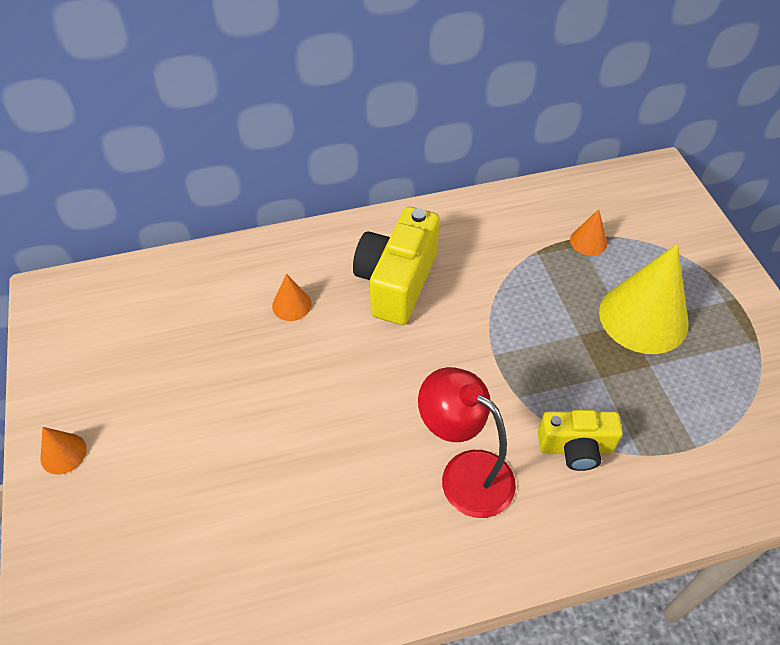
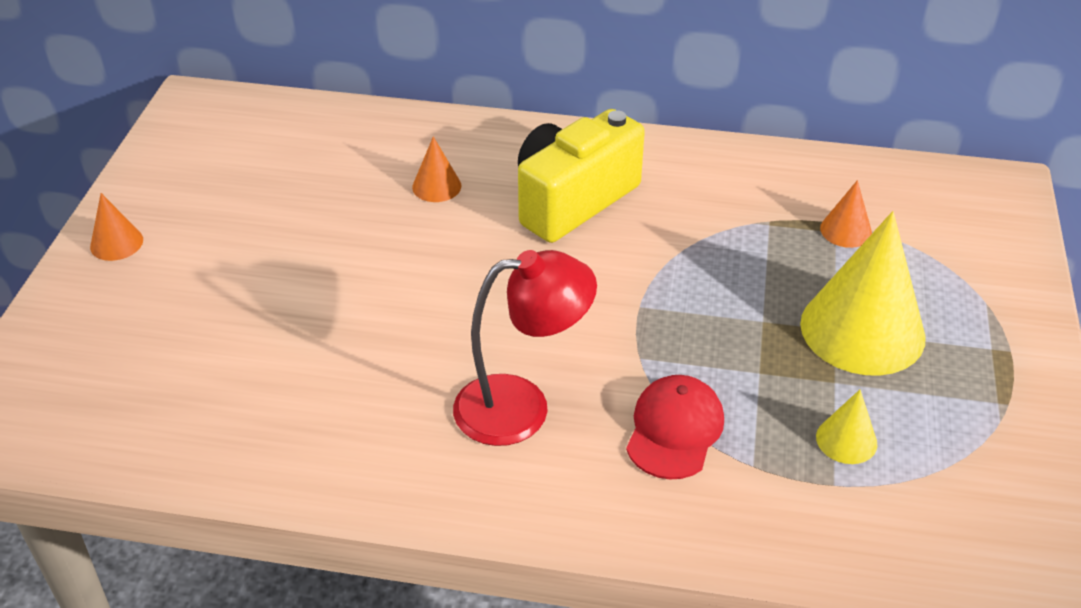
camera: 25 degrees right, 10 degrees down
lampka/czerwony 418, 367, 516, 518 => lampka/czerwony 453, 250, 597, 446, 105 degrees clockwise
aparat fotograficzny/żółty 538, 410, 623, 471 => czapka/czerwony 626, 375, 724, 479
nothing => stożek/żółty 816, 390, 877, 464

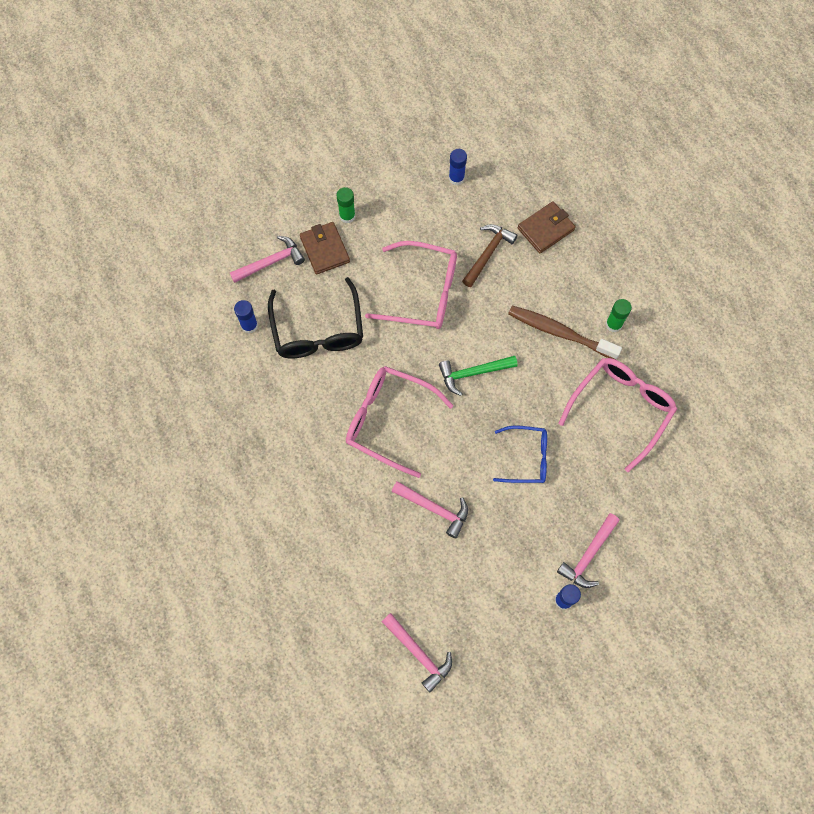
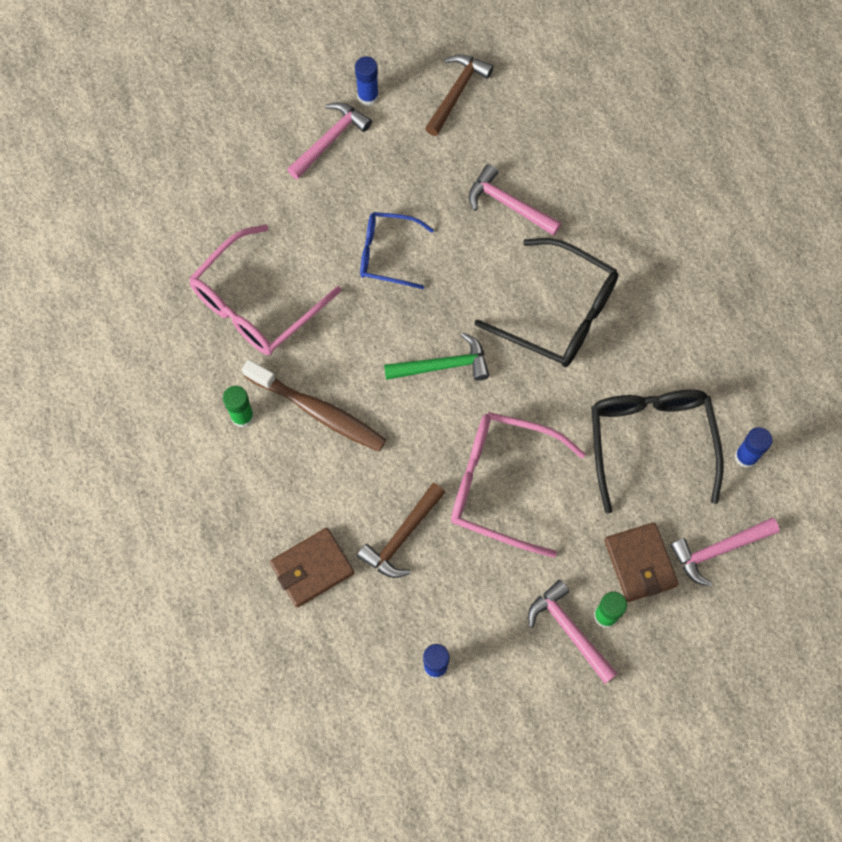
camera: 175 degrees left, 0 degrees up
okulary/różowy 346, 366, 453, 478 => okulary/czarny 474, 238, 618, 367
młotek/różowy 382, 613, 452, 692 => młotek/różowy 528, 579, 618, 684, moved
nothing => młotek/brązowy 425, 54, 493, 136

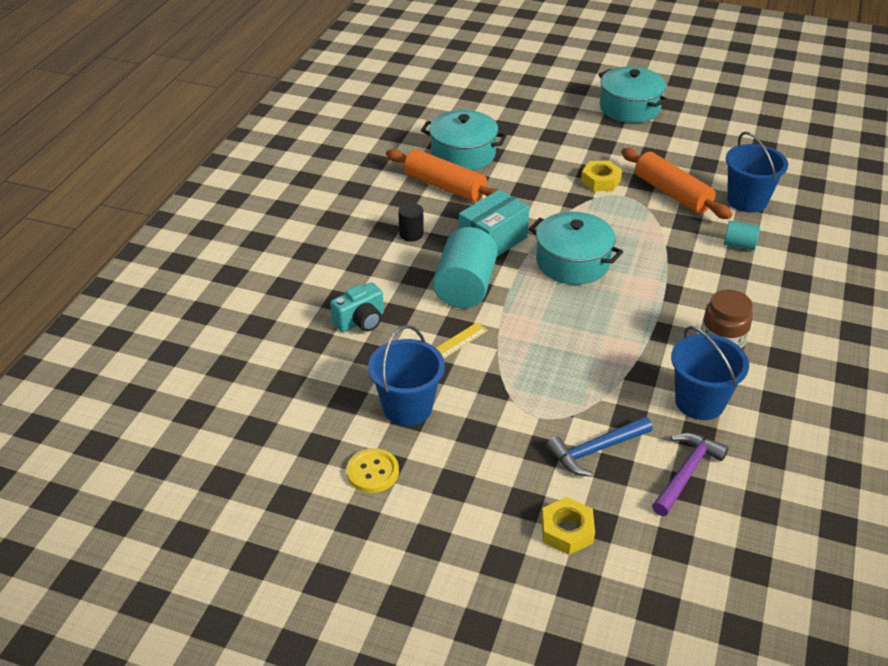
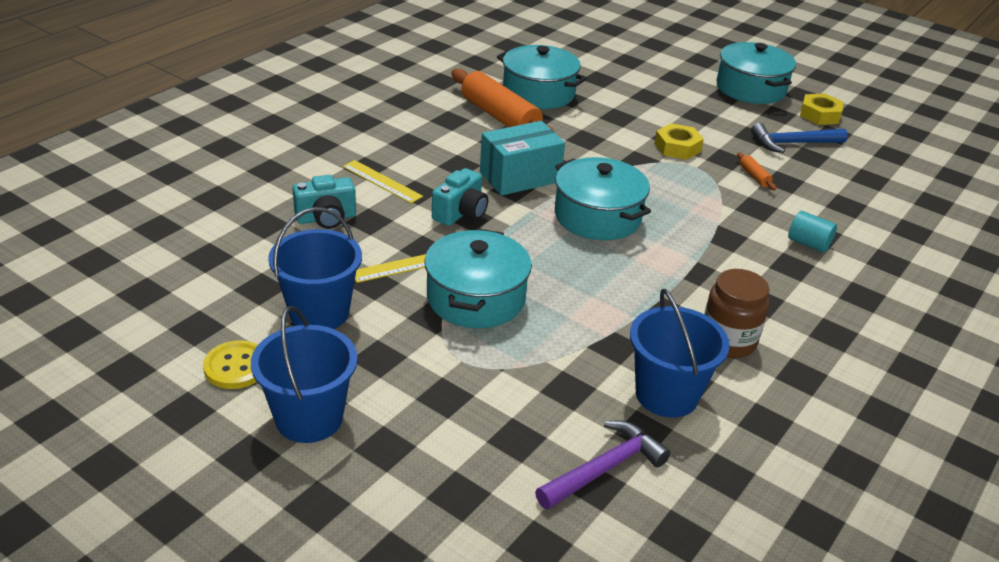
camera: 15 degrees right, 5 degrees down
walec/czarny 398, 203, 424, 241 => nothing
walec/turkusowy 433, 227, 498, 308 => aparat fotograficzny/turkusowy 432, 168, 488, 226
nakrętka/żółty 542, 497, 595, 555 => nakrętka/żółty 800, 94, 844, 125, moved
młotek/niebieski 547, 416, 653, 477 => młotek/niebieski 751, 123, 848, 153, moved
wałek do ciasta/pomarańczowy 621, 148, 732, 219 => wałek do ciasta/pomarańczowy 737, 152, 776, 191, x0.41
wiadro/niebieski 726, 131, 788, 213 => wiadro/niebieski 251, 306, 358, 443, moved
nothing => linijka/żółty 342, 160, 423, 203
nothing => garnek/turkusowy 424, 229, 532, 328

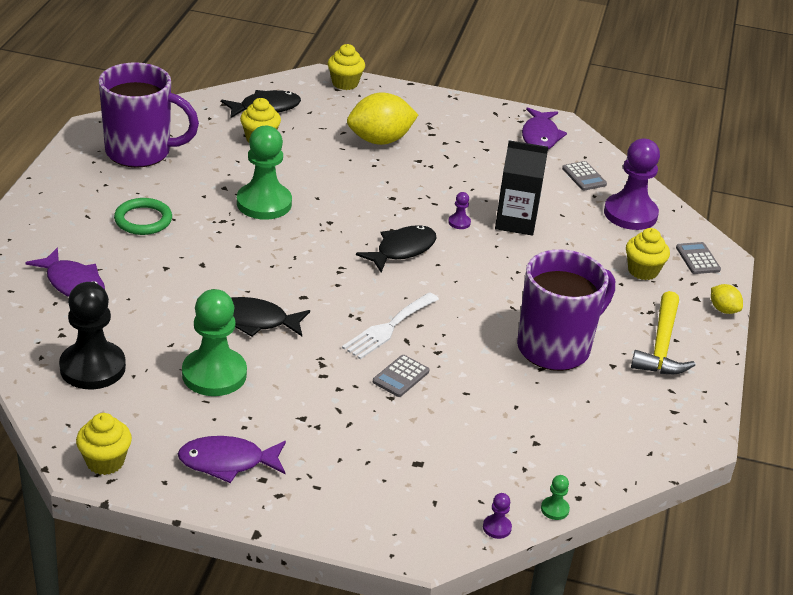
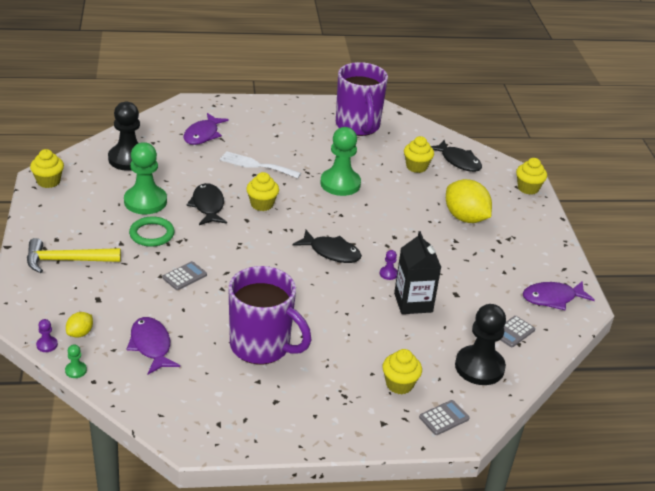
camera: 70 degrees right, 0 degrees up
pierścień/zielony 114, 198, 172, 235 => pierścień/zielony 129, 216, 175, 247, moved
ryba/fioletowy 178, 436, 286, 483 => ryba/fioletowy 127, 317, 180, 374, moved
widelec/biały 342, 292, 439, 359 => widelec/biały 220, 151, 301, 178, moved
kalkulator/szary 373, 355, 430, 397 => kalkulator/szary 162, 261, 207, 290, 120 degrees clockwise
pionek/fioletowy 604, 139, 660, 230 => pionek/czarny 455, 304, 506, 385
młotek/żółty 631, 291, 695, 374 => młotek/żółty 27, 238, 121, 273, moved
cytryna/żółty 711, 284, 743, 314 => cytryna/żółty 66, 312, 93, 338, moved
nothing => muffinka/żółty 246, 172, 279, 211

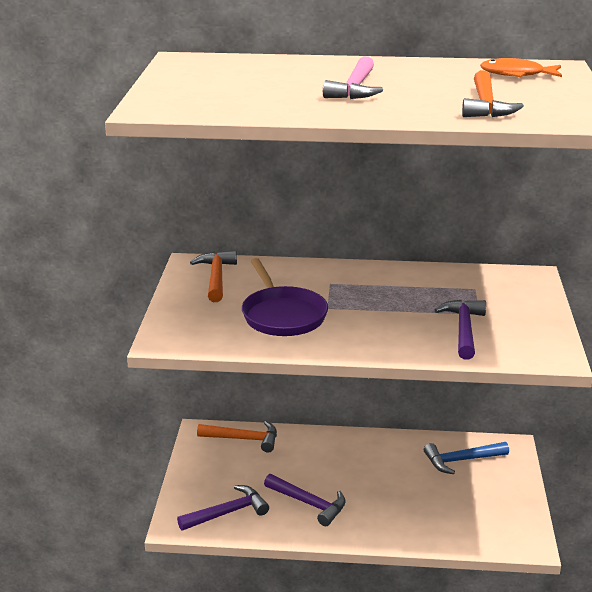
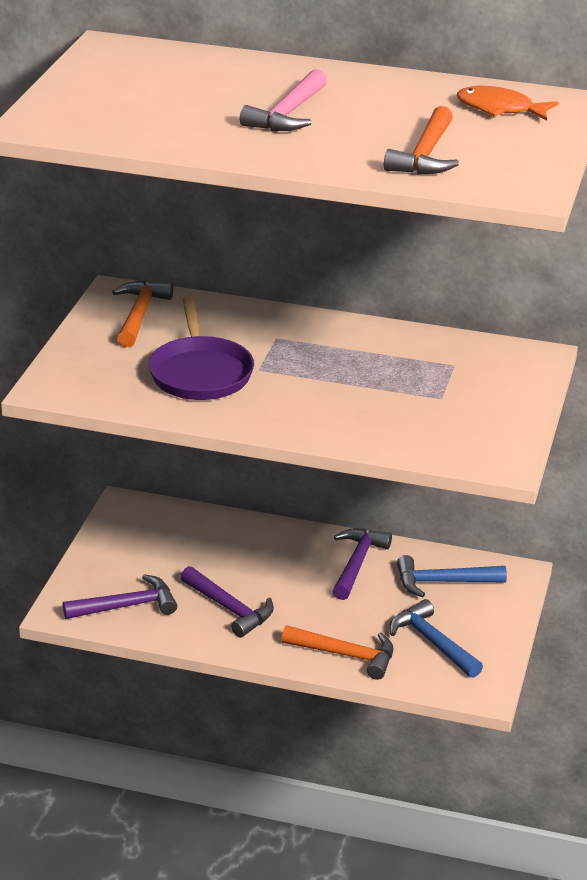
camera: 10 degrees right, 5 degrees up
młotek/pomarańczowy 197, 421, 277, 453 => młotek/pomarańczowy 282, 625, 393, 680, moved
młotek/fioletowy 435, 300, 486, 360 => młotek/fioletowy 332, 528, 392, 600, moved
nothing => młotek/niebieski 390, 599, 483, 678

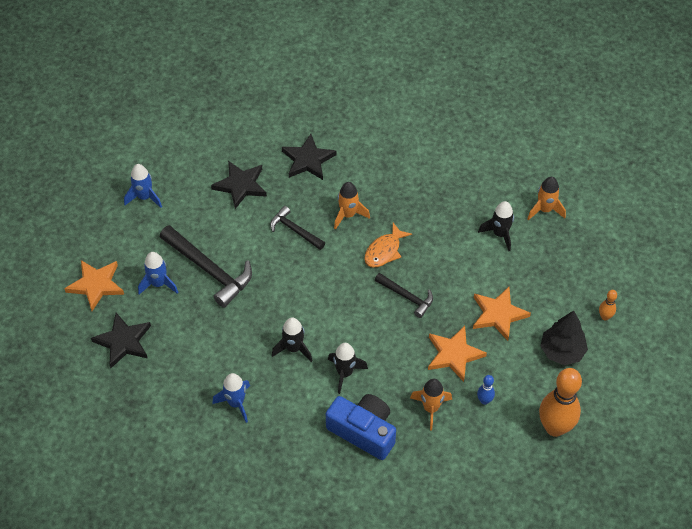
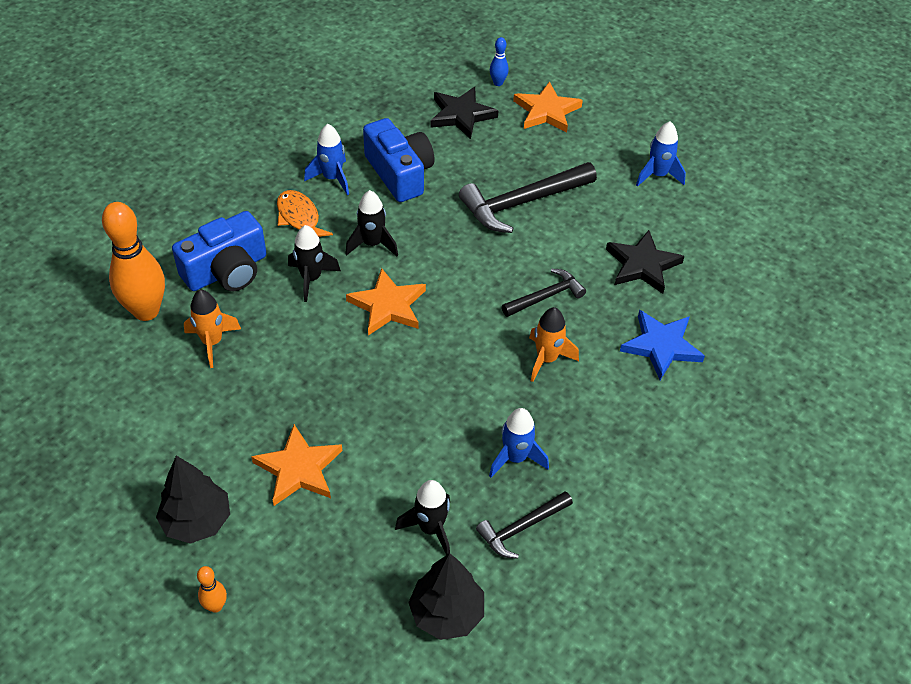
camera: 110 degrees right, 5 degrees down
rakieta/niebieski 138, 252, 178, 295 => rakieta/niebieski 489, 408, 549, 477, moved
gwiazda/czarny 282, 134, 337, 180 => gwiazda/niebieski 620, 310, 705, 380
ryba/pomarańczowy 364, 223, 412, 267 => ryba/pomarańczowy 277, 190, 333, 237, moved
młotek/czarny 375, 273, 433, 318 => młotek/czarny 476, 491, 573, 559, moved
gwiazda/pomarańczowy 428, 326, 487, 382 => gwiazda/pomarańczowy 346, 268, 426, 336, moved
kręgiel/niebieski 477, 375, 495, 405 => kręgiel/niebieski 490, 37, 509, 86, moved
rakieta/pomarańczowy 527, 177, 566, 220 => drzewko/czarny 408, 553, 484, 640
kręgiel/pomarańczowy 539, 368, 582, 437 => kręgiel/pomarańczowy 102, 202, 165, 321, moved
nothing => aparat fotograficzny/niebieski 363, 118, 435, 202

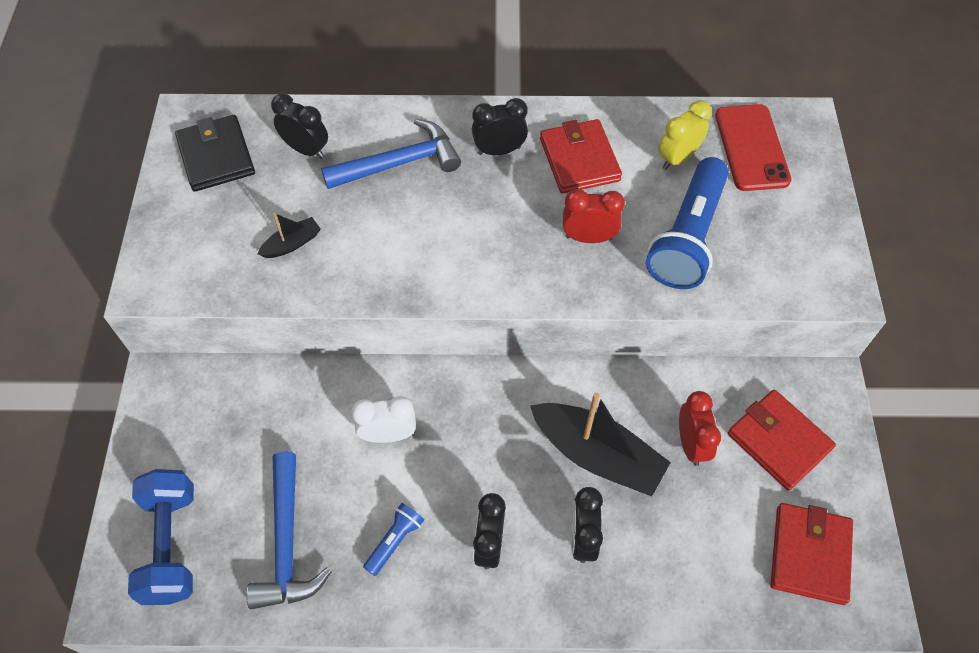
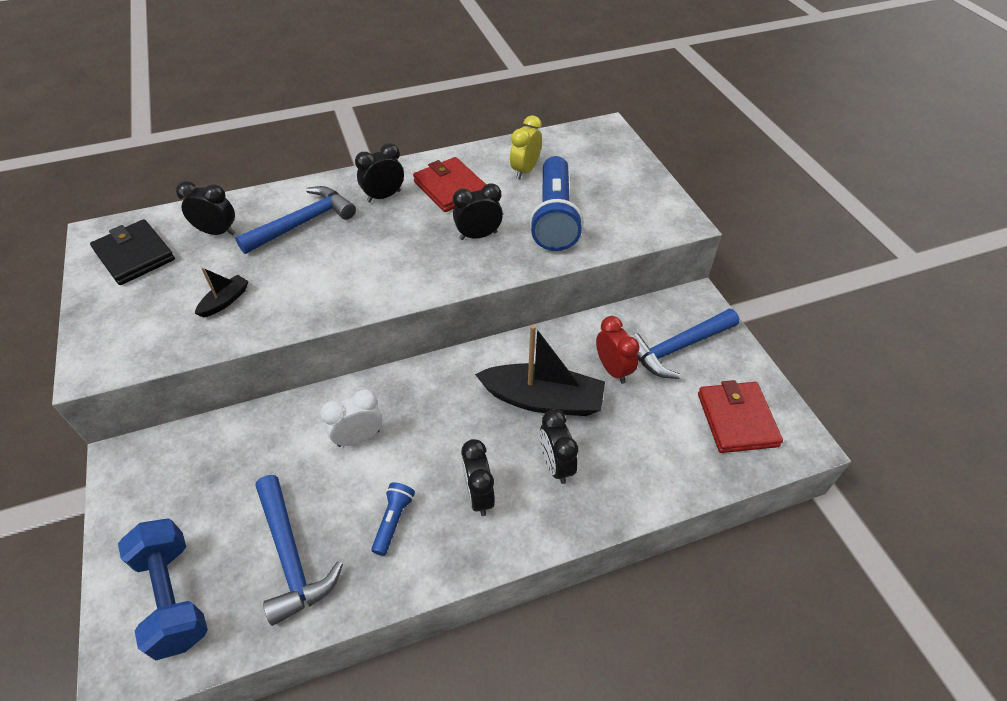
camera: 20 degrees left, 10 degrees down
budzik/czerwony 563, 189, 625, 243 => budzik/czarny 453, 183, 503, 240
telefon/czerwony 715, 104, 791, 191 => nothing
portfel/czerwony 728, 389, 836, 491 => młotek/niebieski 629, 309, 739, 379

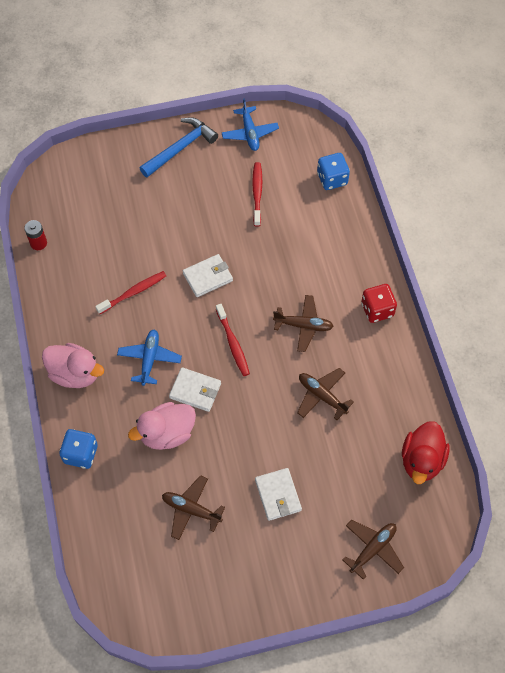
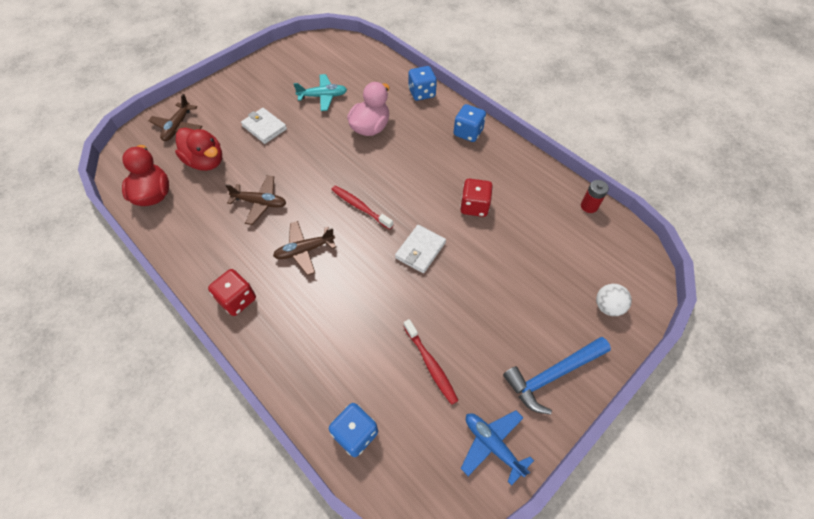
camera: 150 degrees right, 5 degrees down
kaczka/różowy 42, 343, 104, 388 => kostka do gry/niebieski 454, 104, 486, 142
szczoteczka do zębów/czerwony 95, 271, 166, 314 => kostka do gry/czerwony 460, 179, 493, 217
samolot/niebieski 117, 329, 182, 386 => nothing
młotek/niebieski 139, 117, 218, 177 => młotek/niebieski 503, 337, 611, 415, 45 degrees clockwise
samolot/brązowy 162, 475, 225, 540 => samolot/turkusowy 293, 74, 347, 111
portfel/biały 169, 367, 221, 412 => nothing
nothing => kaczka/czerwony 175, 127, 222, 171
nothing => piłka/biały 596, 284, 632, 316

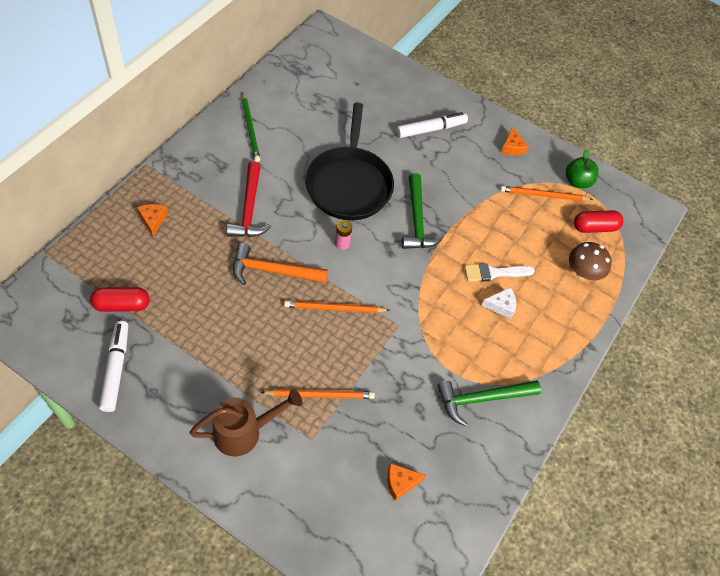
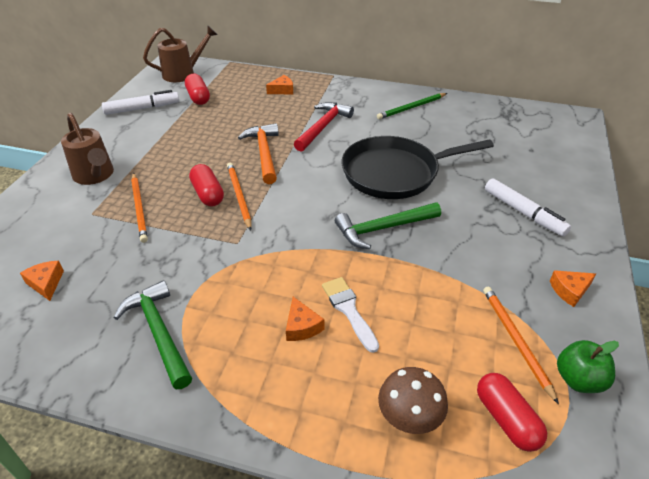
camera: 80 degrees right, 15 degrees down
młotek/czerwony 227, 162, 271, 237 => młotek/czerwony 294, 102, 354, 152, 135 degrees clockwise
bateria/różowy 335, 220, 352, 250 => nothing
ser/biały 481, 287, 516, 319 => ser/pomarańczowy 286, 297, 324, 341
nothing => konewka/brązowy 143, 26, 218, 82
nothing => kapsułka/czerwony 189, 164, 224, 206

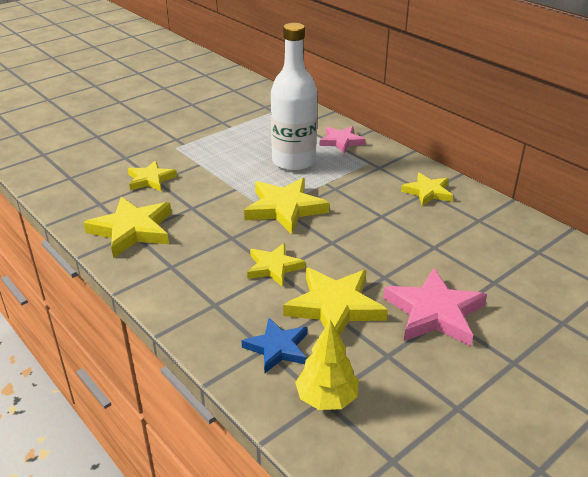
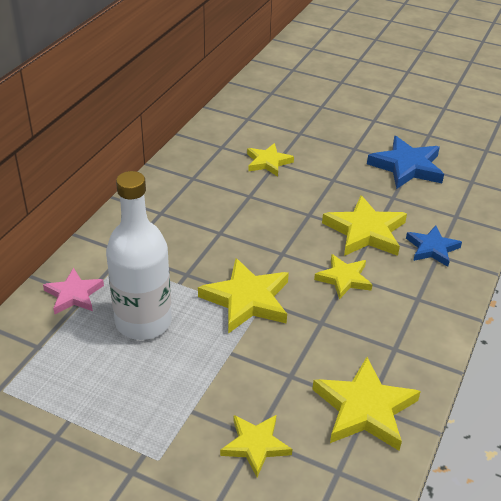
camera: 115 degrees left, 5 degrees up
drzewko/żółty 295, 320, 359, 410 => nothing
gwiazda/różowy 383, 268, 487, 346 => nothing
gwiazda/żółty 401, 173, 453, 206 => gwiazda/żółty 247, 143, 294, 177, moved
nothing => gwiazda/niebieski 367, 136, 444, 189

